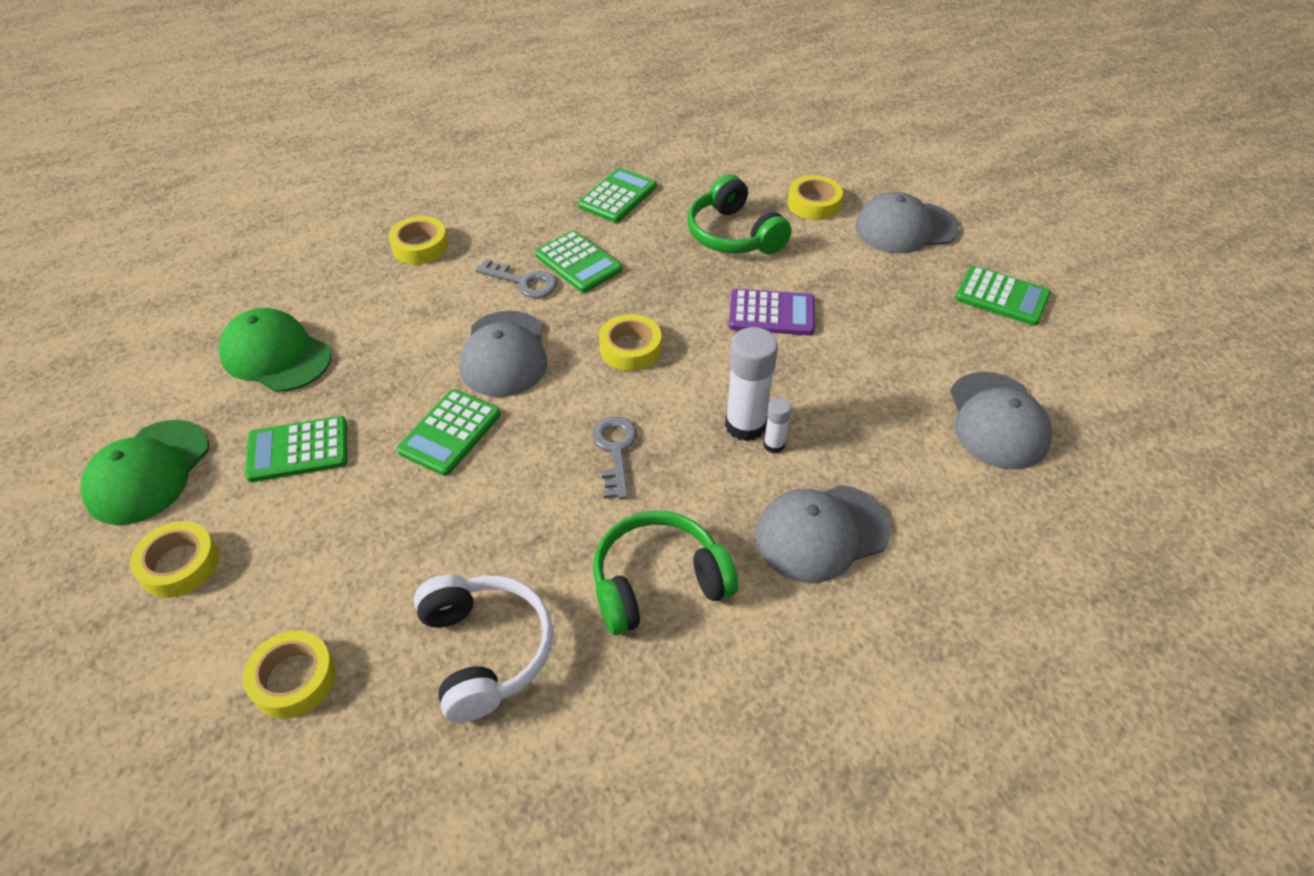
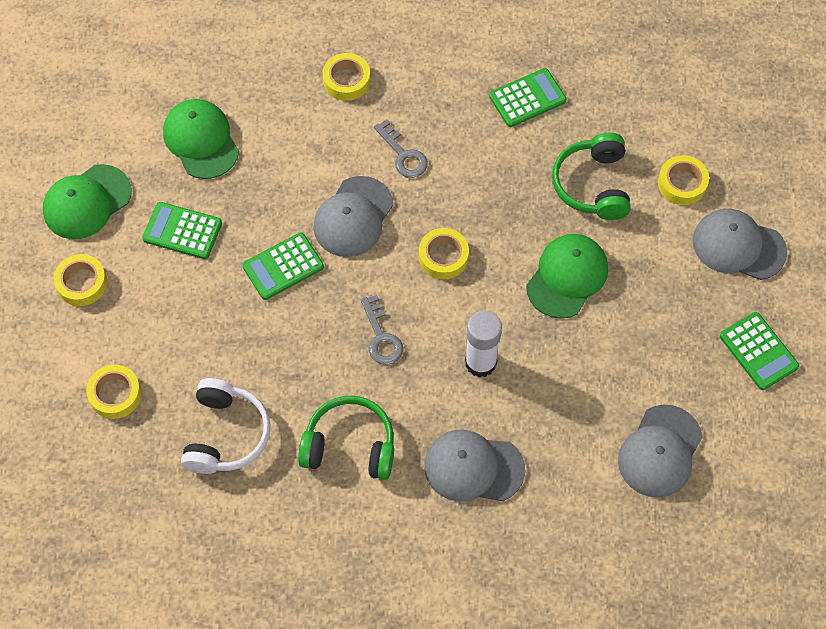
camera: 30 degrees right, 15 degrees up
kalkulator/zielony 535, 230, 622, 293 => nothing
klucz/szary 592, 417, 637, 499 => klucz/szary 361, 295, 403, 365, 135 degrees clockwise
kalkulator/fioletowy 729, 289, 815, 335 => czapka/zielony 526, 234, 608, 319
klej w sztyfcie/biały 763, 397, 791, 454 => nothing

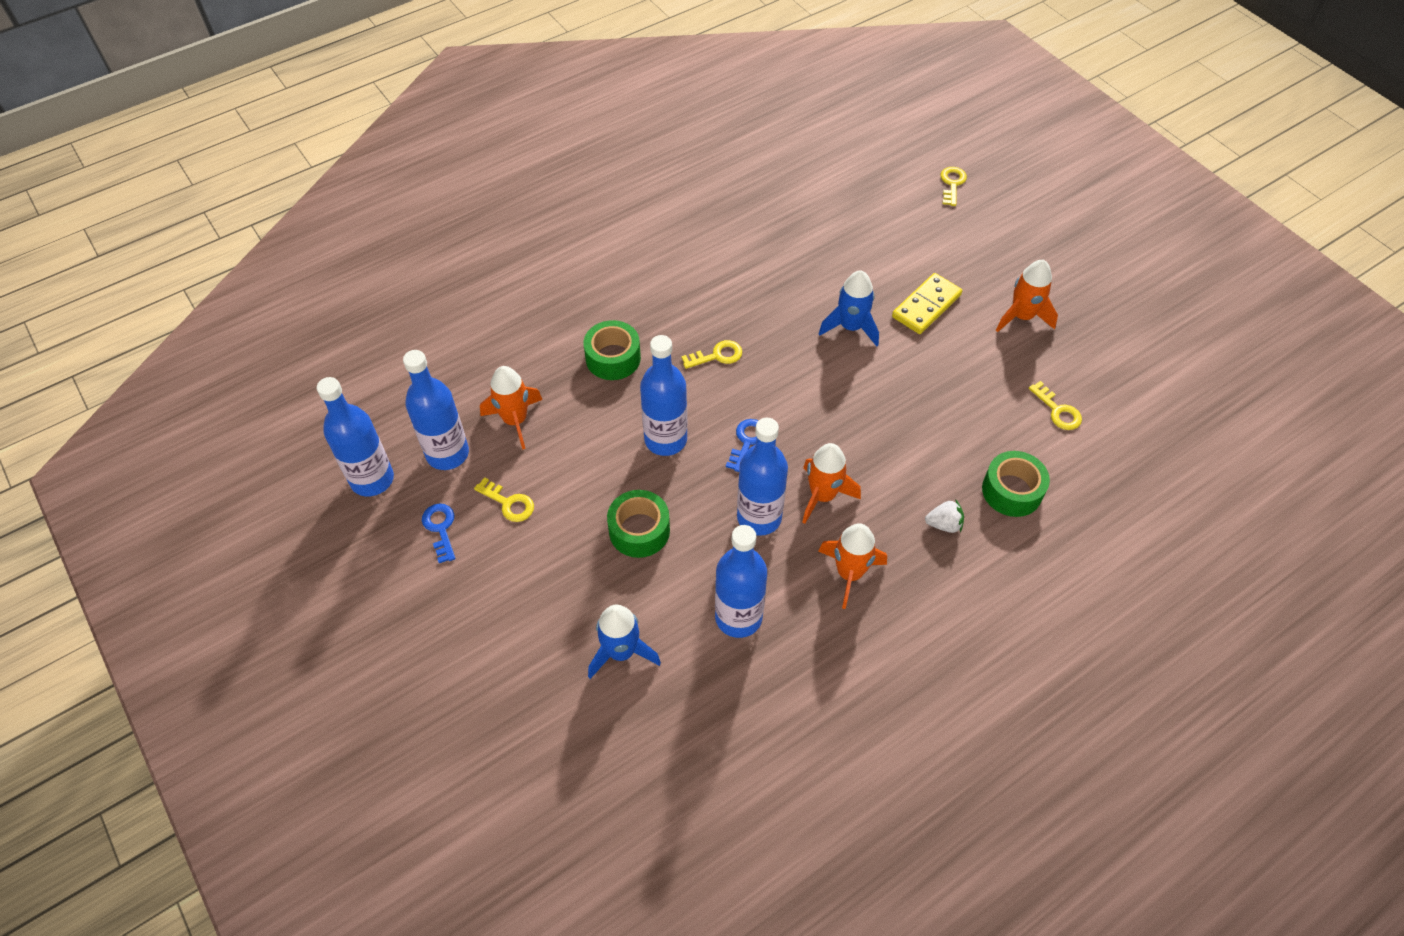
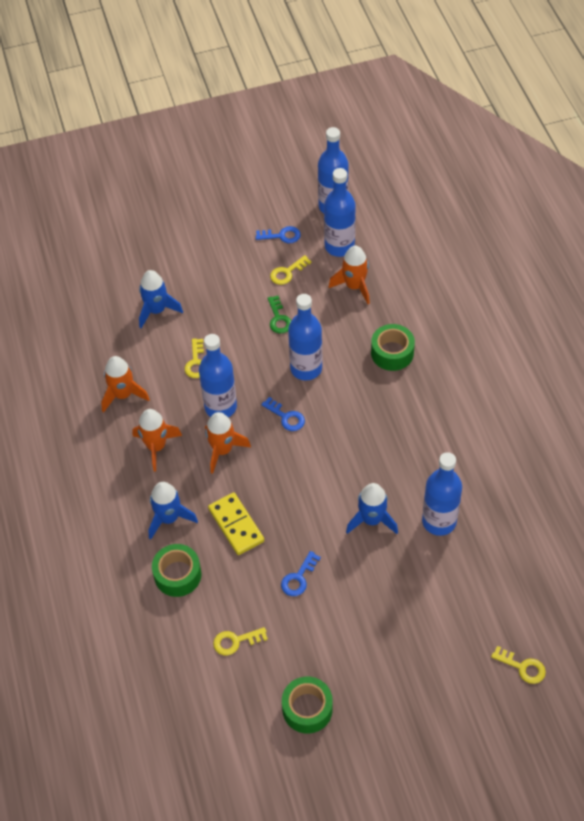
camera: 110 degrees right, 0 degrees up
taśma klejąca/zielony 607, 490, 670, 558 => taśma klejąca/zielony 282, 676, 333, 734, moved
klucz/żółty 681, 340, 742, 369 => klucz/żółty 185, 338, 204, 378, moved
butelka/niebieski 715, 525, 767, 638 => butelka/niebieski 422, 452, 462, 536, moved
kostka domina/żółty 892, 273, 962, 334 => kostka domina/żółty 208, 492, 264, 555, moved
truskawka/biały 925, 499, 964, 533 => rakieta/niebieski 148, 482, 198, 540
rakieta/pomarańczowy 996, 260, 1058, 332 => rakieta/pomarańczowy 101, 356, 150, 413, moved
nothing => klucz/zielony 268, 296, 291, 334
nothing => klucz/niebieski 281, 551, 321, 596

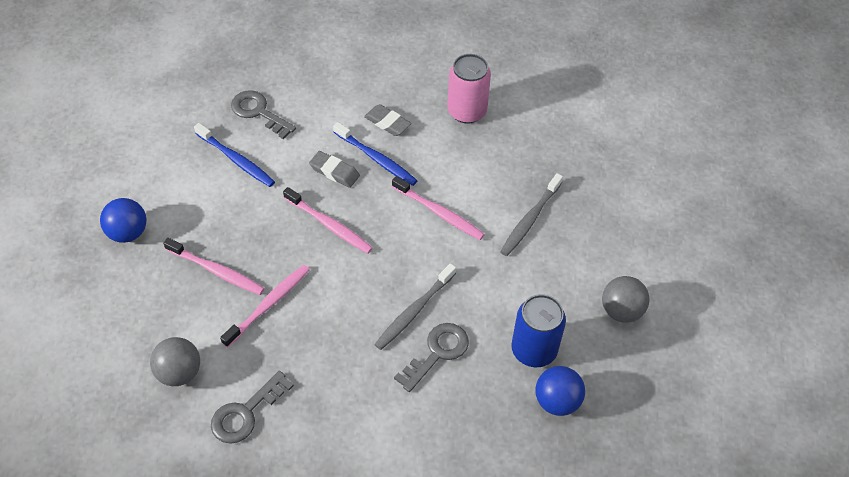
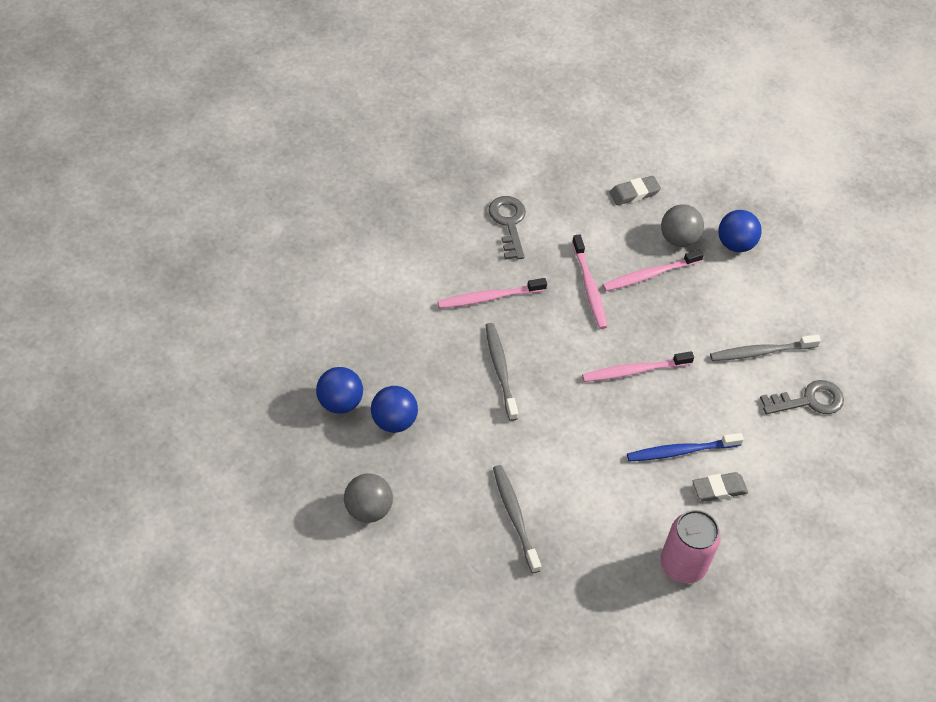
camera: 125 degrees right, 0 degrees up
piłka/szary 150, 337, 200, 386 => piłka/szary 661, 204, 704, 247, moved
szczoteczka do zębów/niebieski 194, 123, 275, 187 => szczoteczka do zębów/szary 710, 335, 821, 361
gumka do mazania/szary 309, 151, 360, 188 => gumka do mazania/szary 610, 176, 661, 205, moved
szczoteczka do zębów/różowy 392, 176, 485, 240 => szczoteczka do zębów/różowy 437, 278, 547, 309, moved
klucz/szary 394, 323, 469, 392 => nothing
puszka/niebieski 511, 294, 566, 367 => piłka/niebieski 371, 386, 418, 433

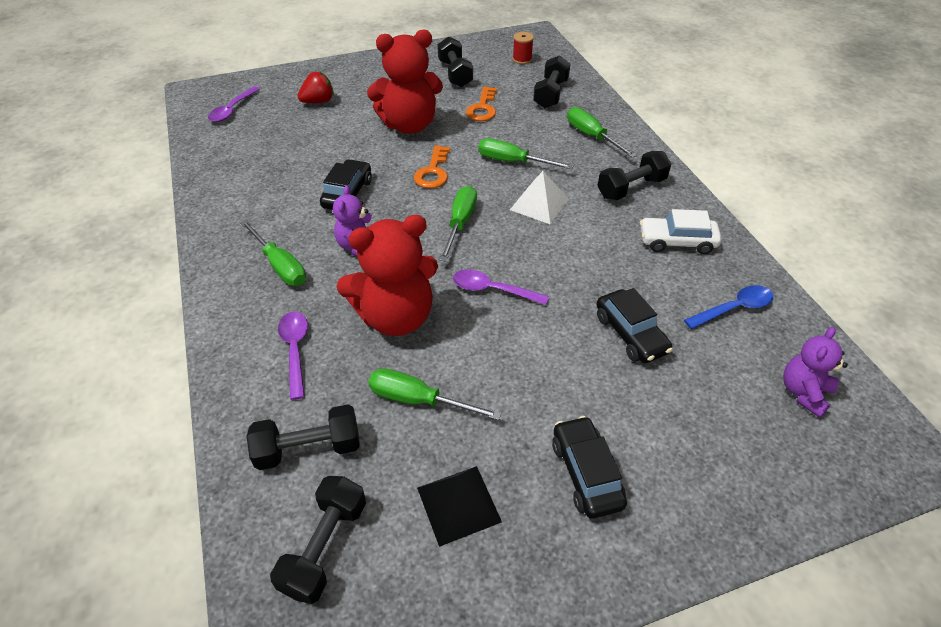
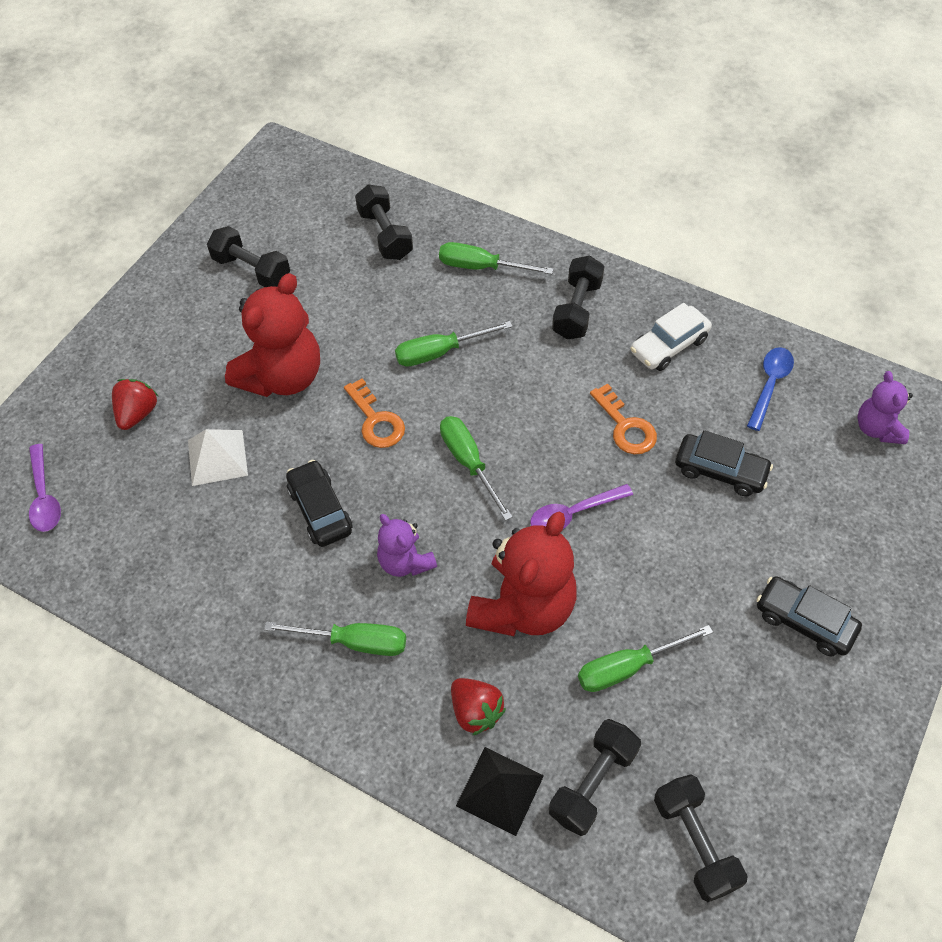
camera: 40 degrees left, 10 degrees up
łyżka/fioletowy 278, 312, 308, 400 => truskawka/czerwony 451, 678, 506, 736
piramida/czarny 417, 466, 502, 547 => piramida/czarny 456, 747, 544, 836, moved
klucz/pomarańczowy 466, 87, 497, 121 => klucz/pomarańczowy 590, 383, 657, 455, moved
piramida/biały 510, 171, 569, 224 => piramida/biały 188, 429, 248, 486, moved
szpulka/czerwony 513, 32, 534, 64 => nothing

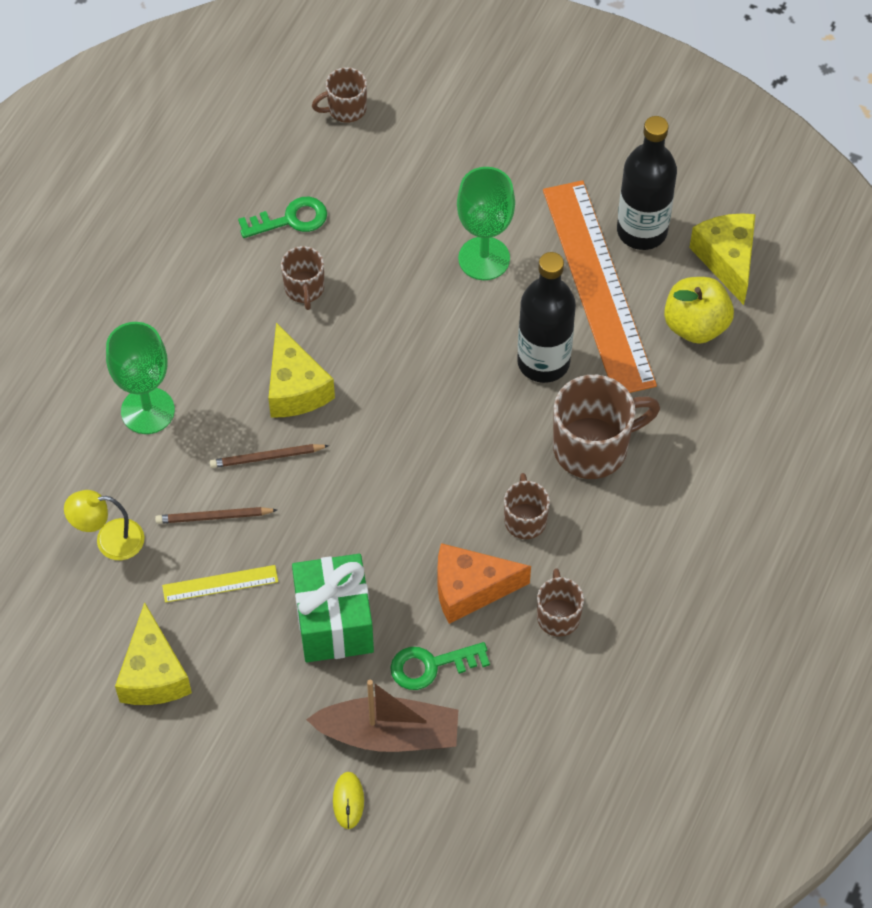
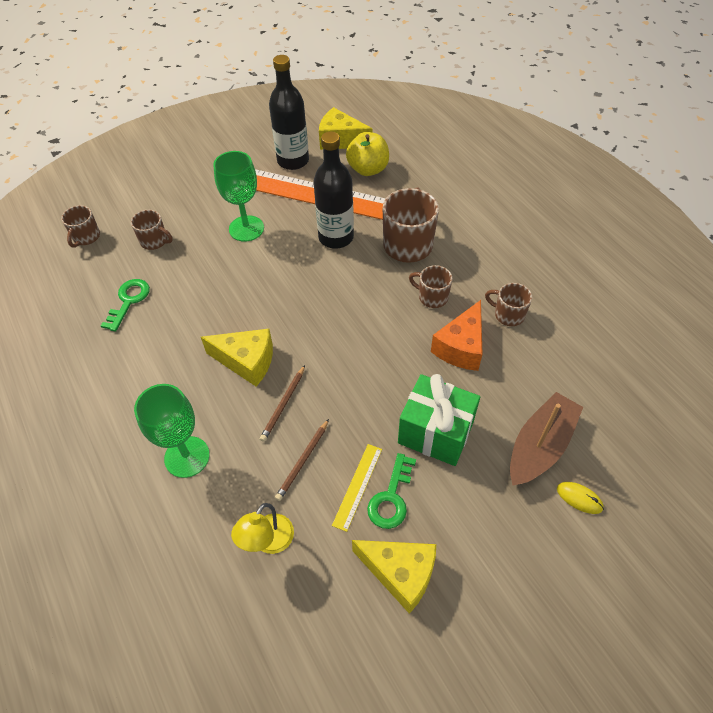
camera: 55 degrees left, 5 degrees down
kubek/brązowy 281, 246, 324, 310 => kubek/brązowy 131, 210, 173, 250, moved
klucz/zielony 390, 642, 490, 690 => klucz/zielony 367, 453, 416, 529, moved

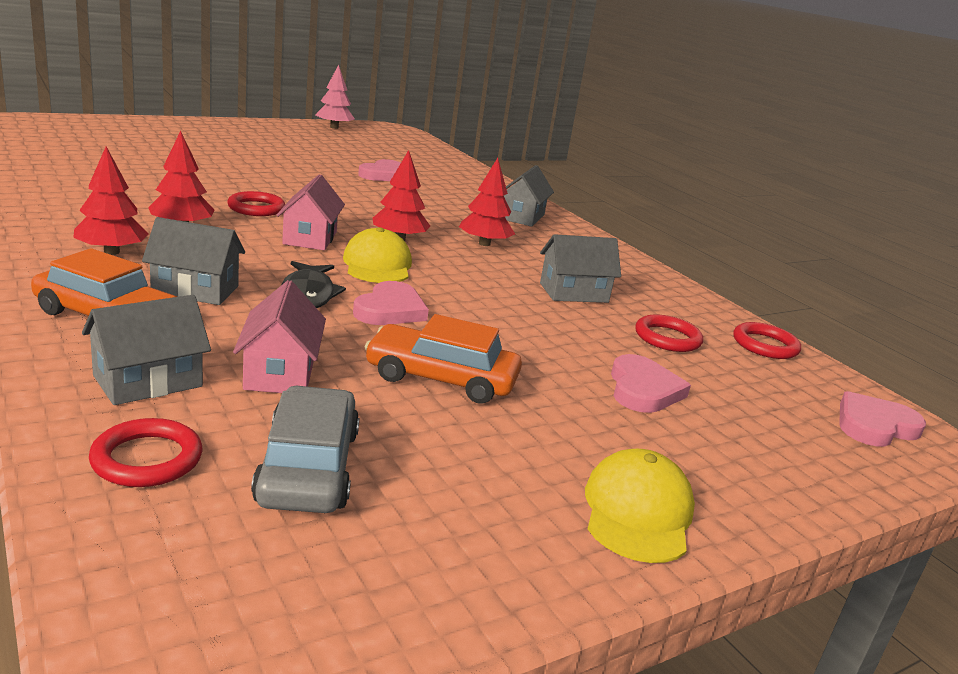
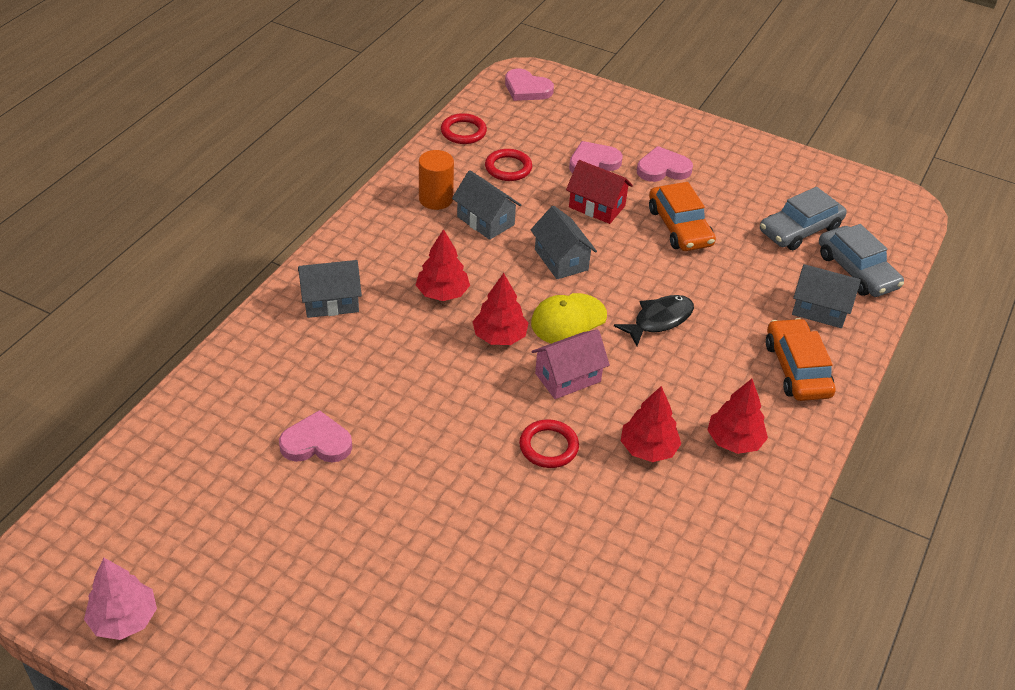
camera: 120 degrees left, 20 degrees up
pierścień/czerwony 89, 418, 203, 487 => samochód/szary 819, 224, 904, 297
domek/szary 142, 217, 245, 305 => domek/szary 531, 206, 597, 279, moved
domek/różowy 233, 280, 326, 393 => nothing
serce/różowy 353, 281, 429, 325 => serce/różowy 637, 146, 693, 182, moved
czapka/żółty 585, 449, 695, 563 => nothing
nothing => walec/pomarańczowy 419, 150, 454, 210
nothing => domek/czerwony 566, 160, 633, 224

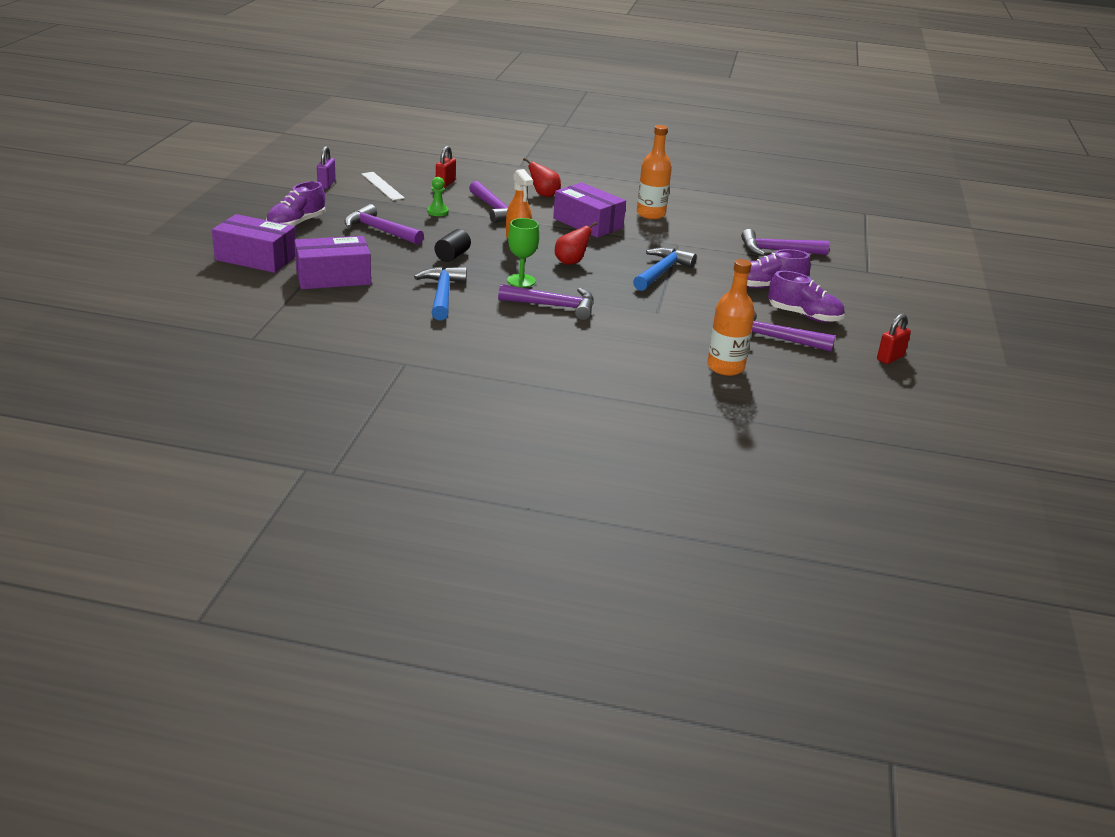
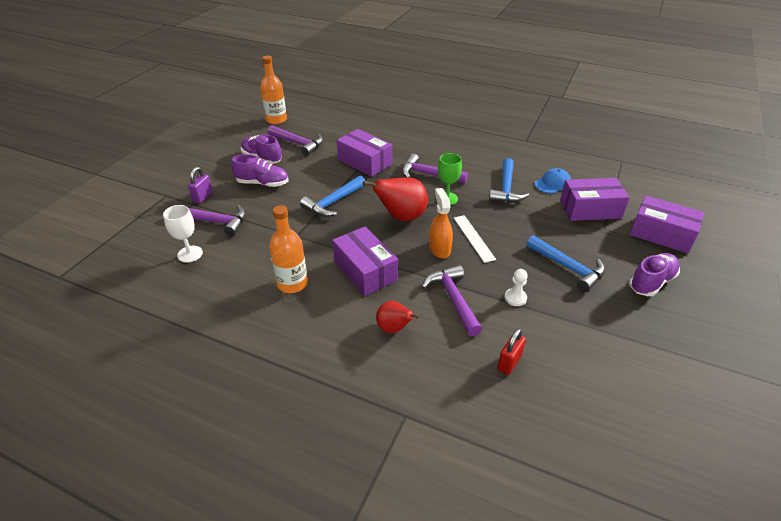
camera: 165 degrees left, 10 degrees up
kłódka/fioletowy 317, 146, 336, 189 => kłódka/fioletowy 188, 167, 213, 203, moved
młotek/fioletowy 345, 204, 424, 245 => młotek/niebieski 526, 235, 605, 292
linijka/biały 361, 172, 405, 200 => linijka/biały 454, 215, 496, 263, moved
pionek/zielony 427, 177, 449, 216 => pionek/biały 504, 269, 528, 306
walec/czarny 435, 229, 471, 262 => nothing
gruszka/czerwony 555, 222, 597, 265 => gruszka/czerwony 363, 177, 428, 221, x1.71
butelka/pomarańczowy 707, 259, 755, 376 => butelka/pomarańczowy 260, 56, 287, 124, moved
kłódka/czerwony 877, 314, 911, 364 => nothing
nothing => kielich/biały 163, 205, 203, 263
nothing => pudełko/fioletowy 337, 129, 392, 177
nothing => czapka/niebieski 534, 168, 571, 194

